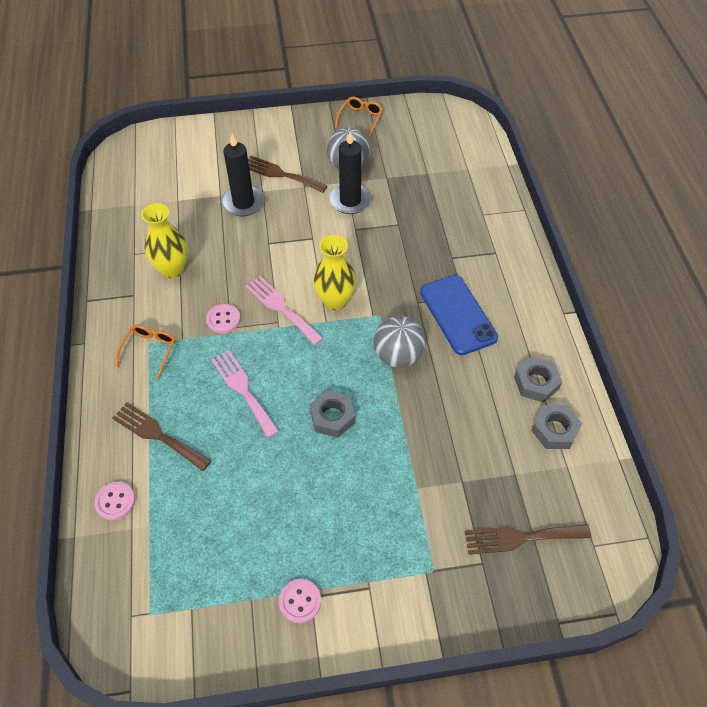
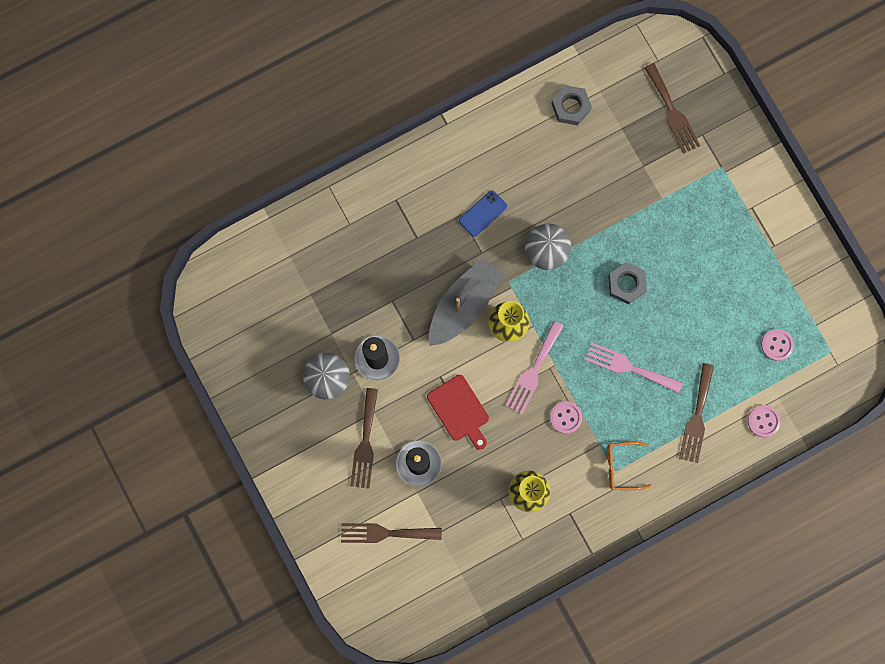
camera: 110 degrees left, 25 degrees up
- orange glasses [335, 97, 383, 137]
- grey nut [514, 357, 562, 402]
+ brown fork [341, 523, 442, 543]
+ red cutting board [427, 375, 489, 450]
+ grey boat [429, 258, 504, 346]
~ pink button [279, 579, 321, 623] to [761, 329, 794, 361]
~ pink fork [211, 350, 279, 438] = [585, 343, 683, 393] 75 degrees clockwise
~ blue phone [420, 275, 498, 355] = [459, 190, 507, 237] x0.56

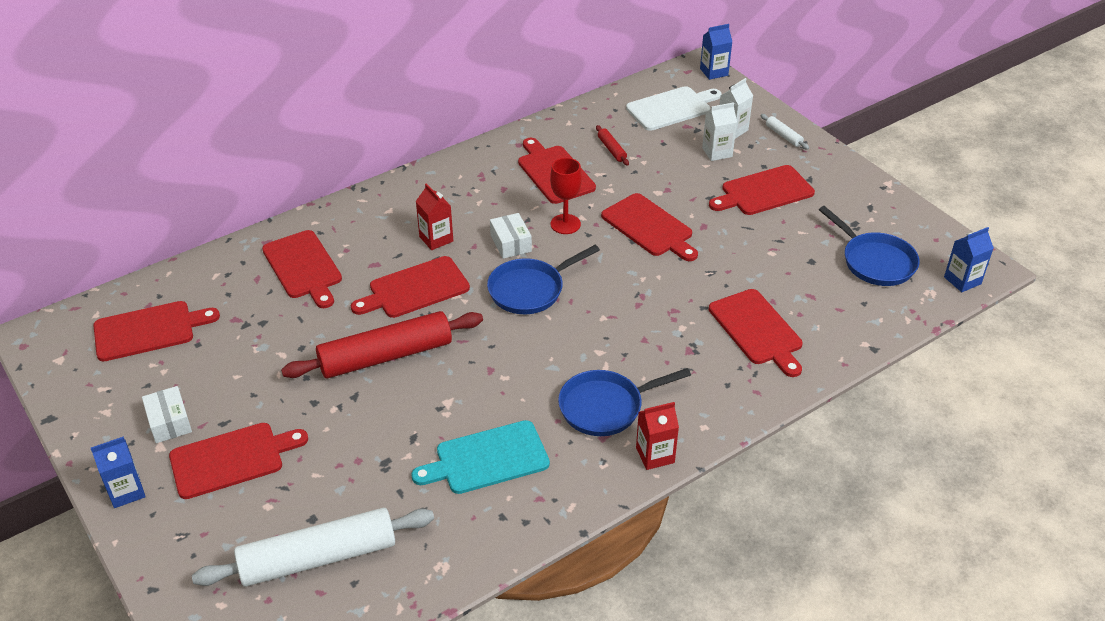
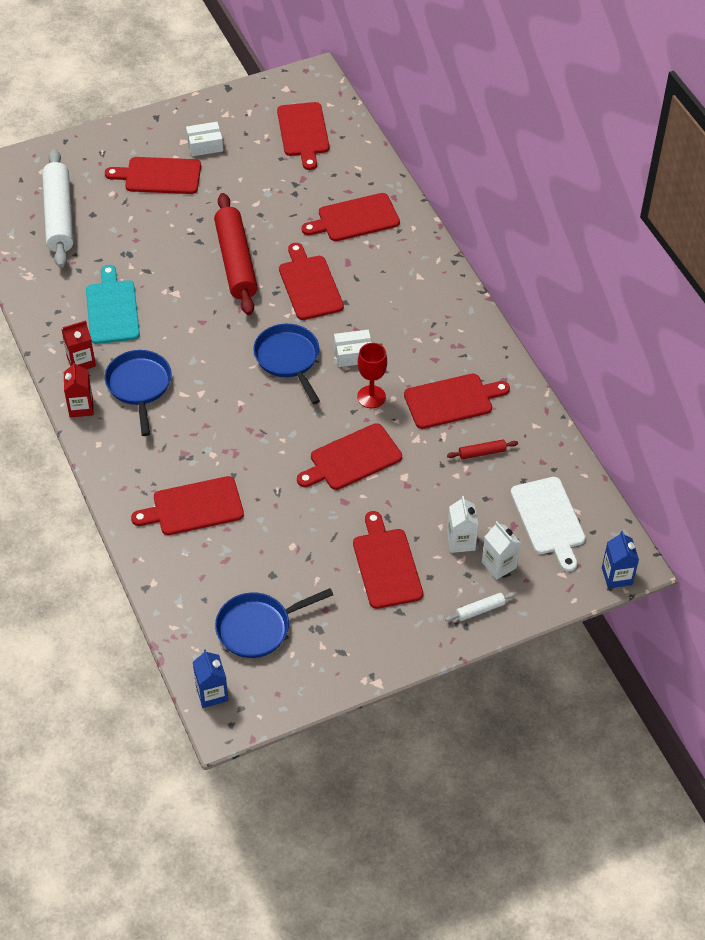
camera: 100 degrees right, 10 degrees up
- blue carton [91, 436, 145, 508]
~ red carton [416, 183, 453, 250] to [61, 320, 96, 369]
~ red cutting board [169, 423, 308, 499] = [105, 157, 201, 194] 105 degrees clockwise

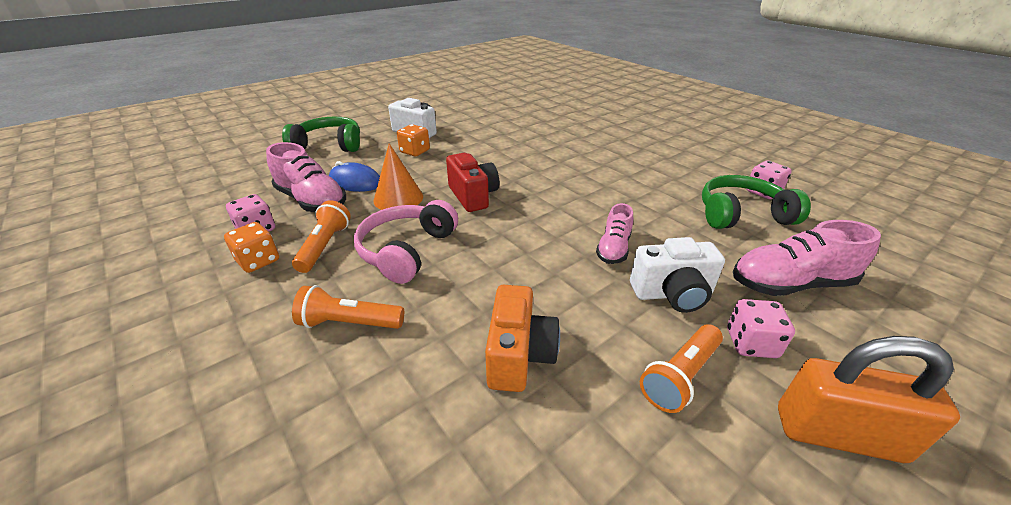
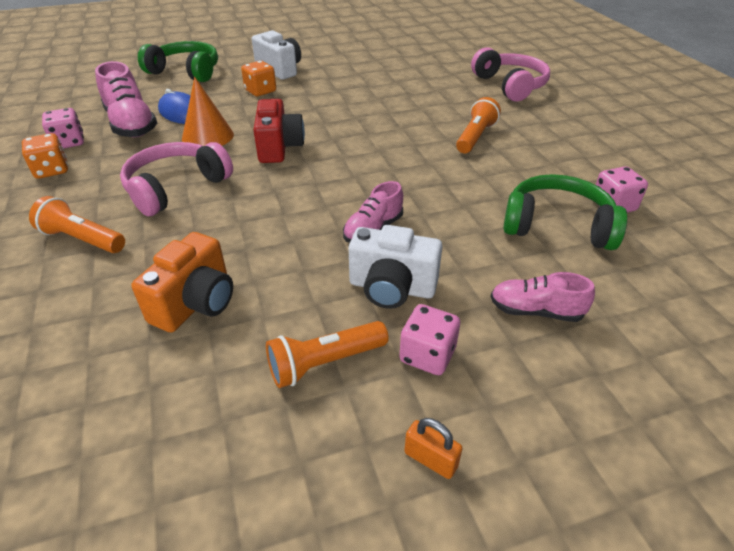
camera: 20 degrees right, 5 degrees up
+ pink headphones [471, 47, 550, 101]
~ orange flashlight [292, 200, 351, 273] to [456, 97, 501, 153]
~ pink shoe [733, 220, 881, 296] = [490, 272, 595, 322] x0.61
~ orange padlock [778, 336, 960, 463] = [404, 418, 463, 479] x0.44

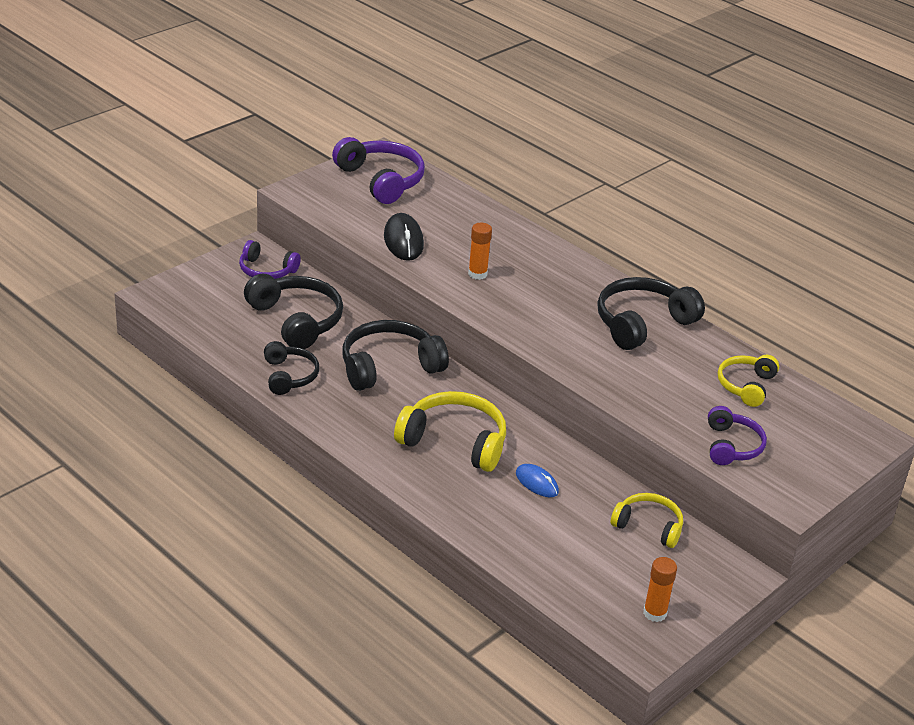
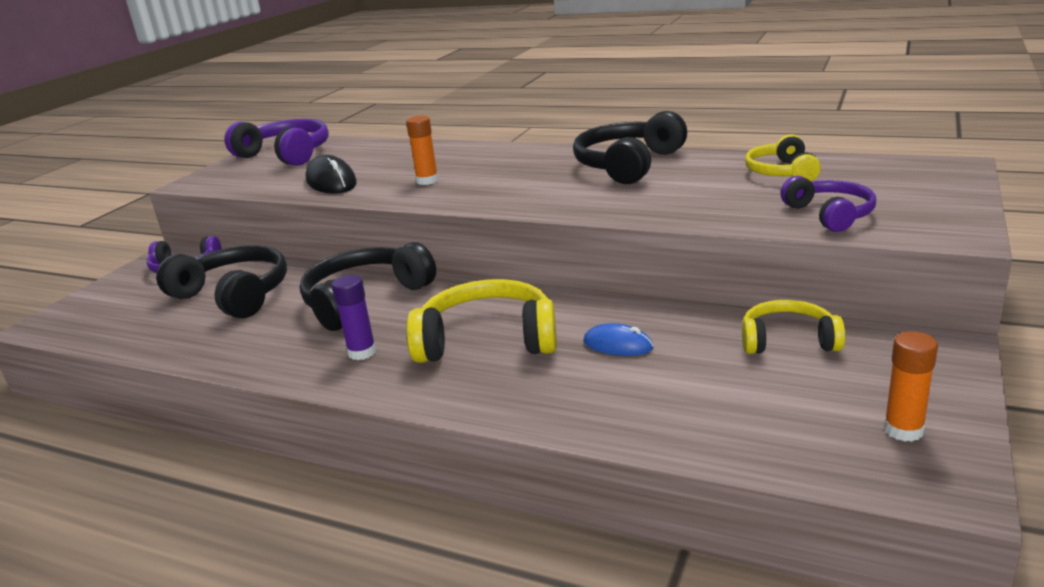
camera: 15 degrees left, 10 degrees down
- black headphones [264, 341, 319, 395]
+ purple glue stick [332, 275, 376, 360]

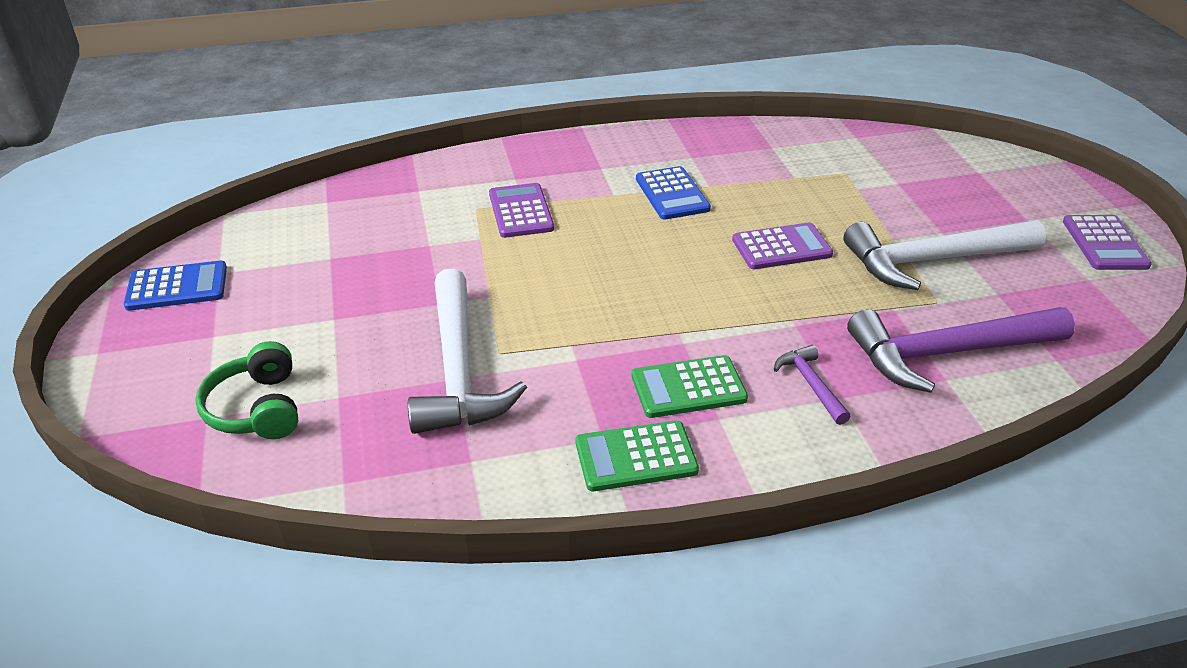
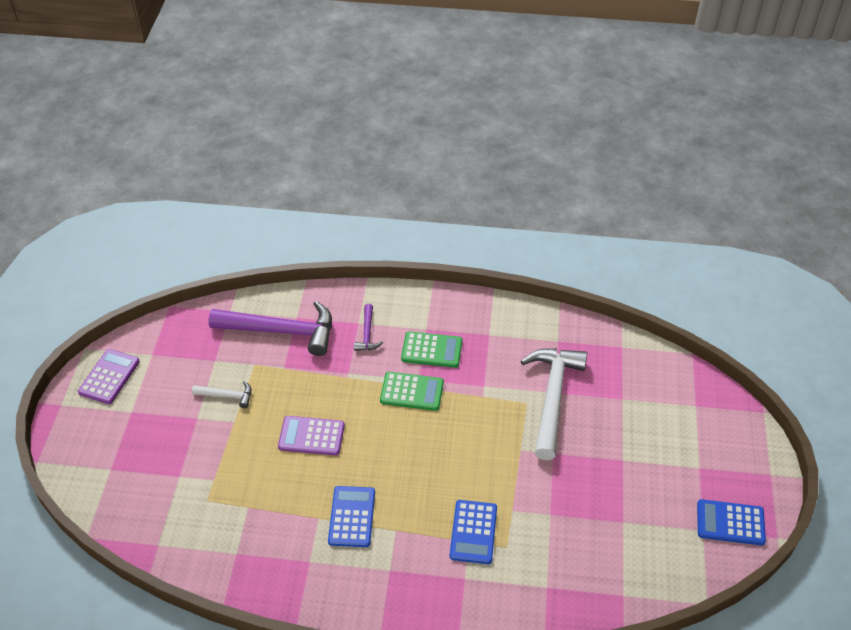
camera: 160 degrees left, 10 degrees up
- green headphones [195, 341, 298, 439]
~ green calculator [576, 420, 699, 491] to [380, 372, 444, 411]
~ purple calculator [489, 183, 554, 238] to blue calculator [450, 500, 497, 564]
~ white hammer [844, 220, 1046, 290] = [192, 381, 251, 408] x0.46

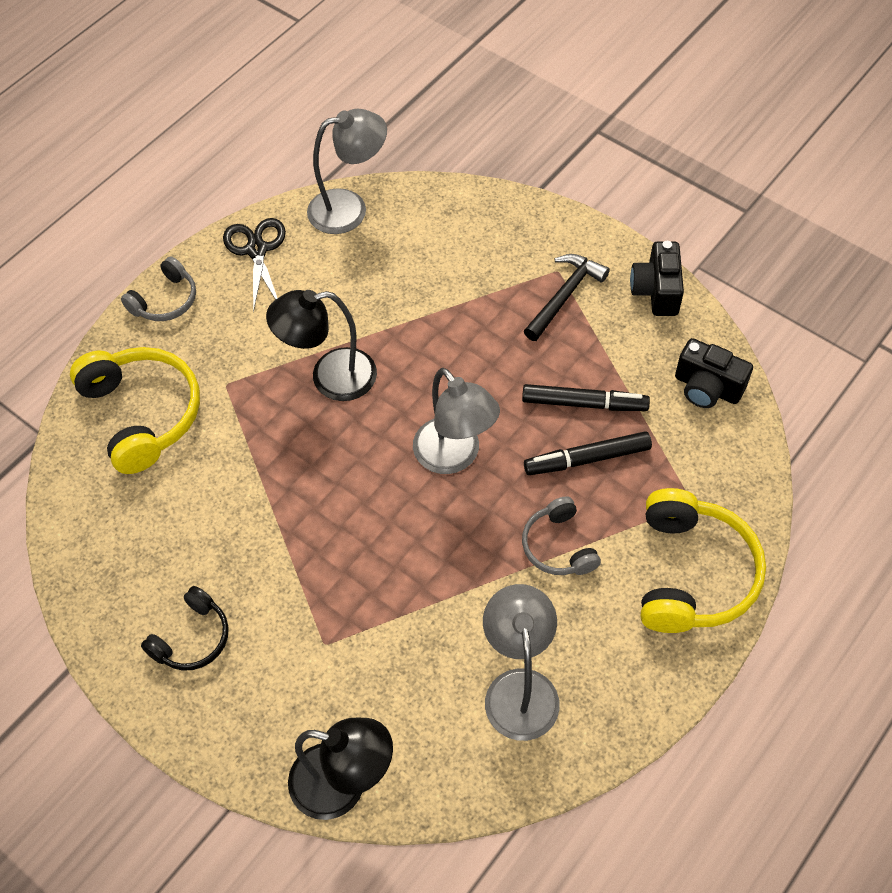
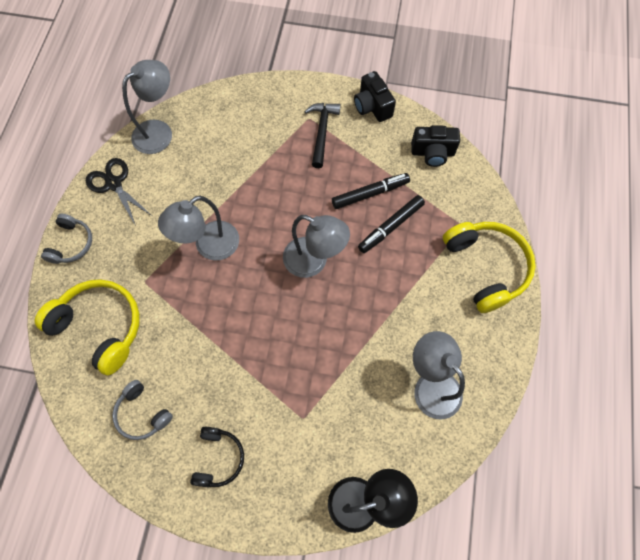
camera: 30 degrees left, 10 degrees up
~ grey headphones [522, 496, 601, 575] to [112, 380, 173, 440]
~ black lamp [266, 290, 377, 401] to grey lamp [158, 196, 239, 261]

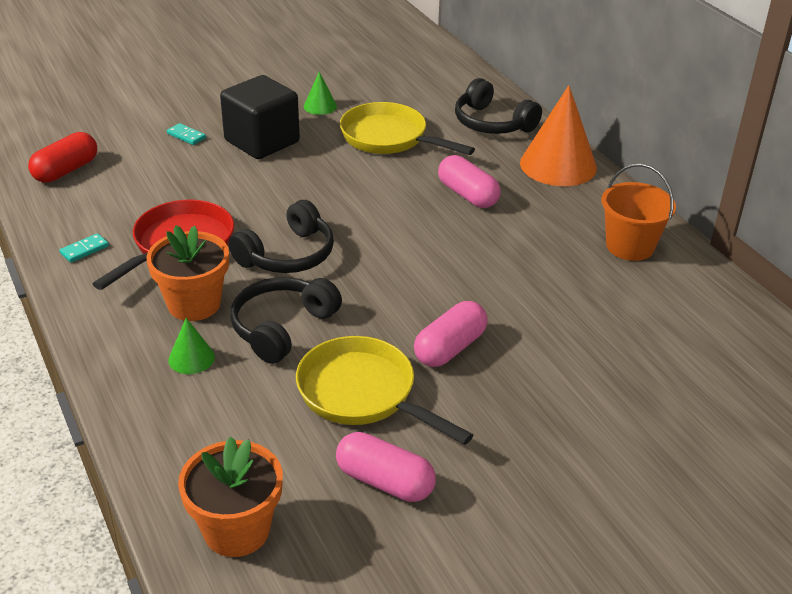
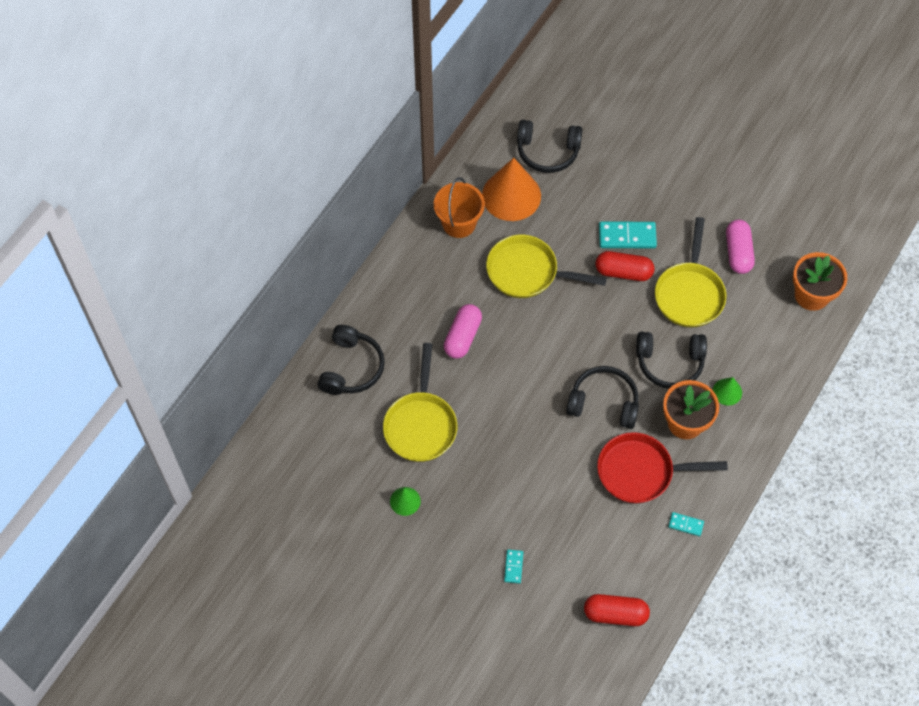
camera: 120 degrees left, 25 degrees up
- black cube [220, 75, 300, 159]
+ yellow pan [486, 235, 607, 298]
+ black headphones [517, 120, 583, 173]
+ turquoise domino [599, 221, 657, 248]
~ orange cone [520, 85, 597, 186] to [482, 158, 541, 221]
~ pink capsule [414, 301, 488, 367] to red capsule [596, 251, 654, 281]

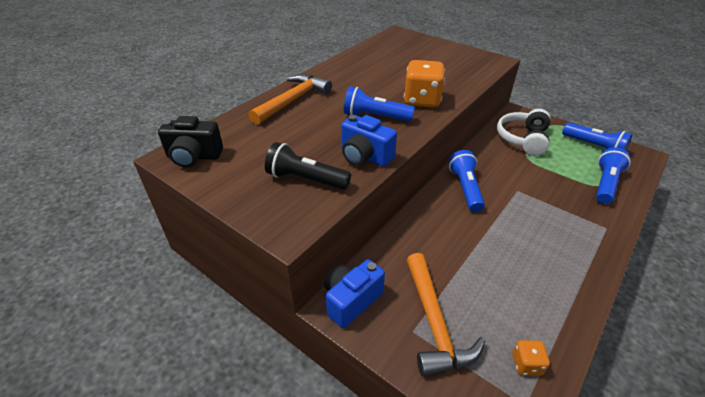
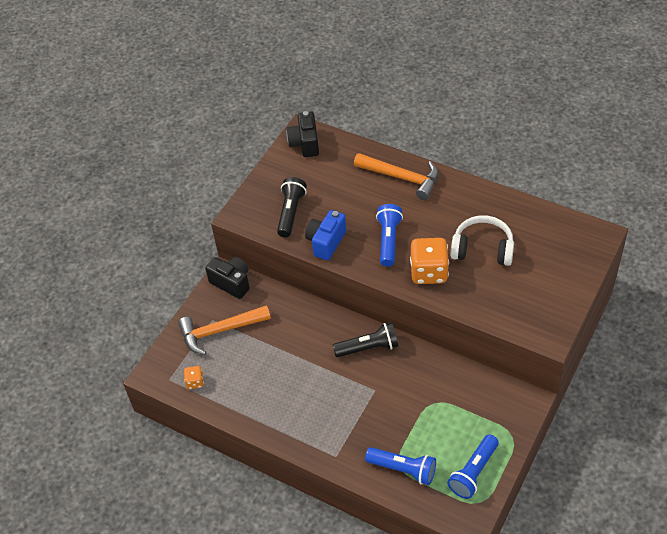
camera: 85 degrees right, 10 degrees up
~ white headphones [497, 109, 551, 156] to [450, 215, 514, 266]
~ blue camera [324, 259, 385, 328] to black camera [205, 257, 250, 299]
~ blue flashlight [449, 150, 485, 212] to black flashlight [333, 322, 398, 357]

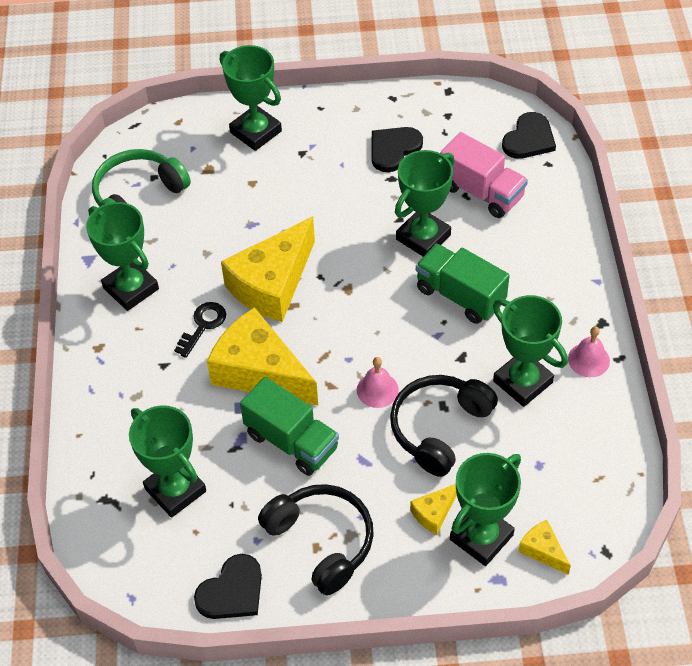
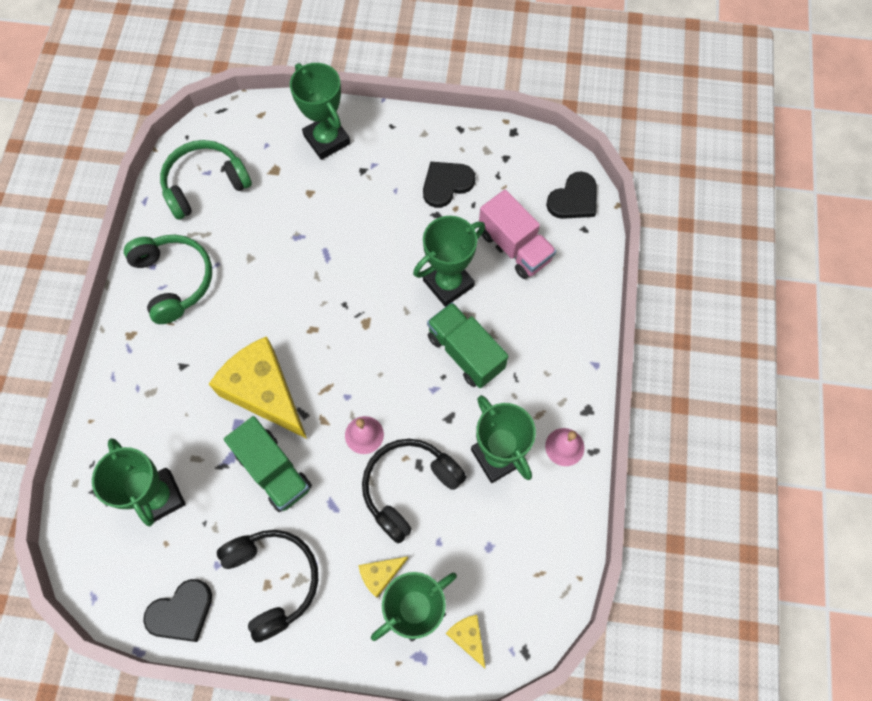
camera: 10 degrees right, 15 degrees up
- black key [174, 302, 226, 358]
- yellow cheese [221, 216, 315, 322]
~ green trophy [86, 202, 159, 311] to green headphones [124, 235, 212, 324]

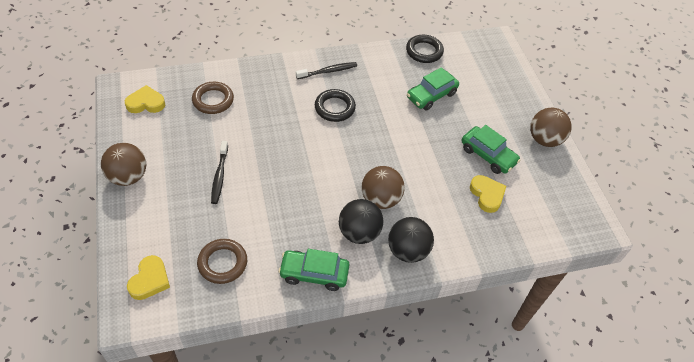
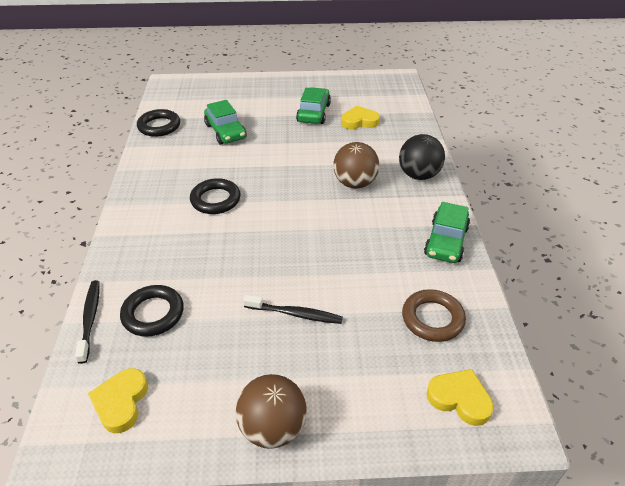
camera: 75 degrees left, 10 degrees down
- black ball [339, 199, 384, 244]
- brown ball [530, 108, 572, 147]
~ black toothbrush [296, 62, 357, 79] to [75, 280, 100, 364]
~ brown ring [192, 82, 234, 114] to black ring [120, 285, 184, 337]
~ green car [462, 125, 521, 174] = [296, 87, 331, 124] 45 degrees counterclockwise

